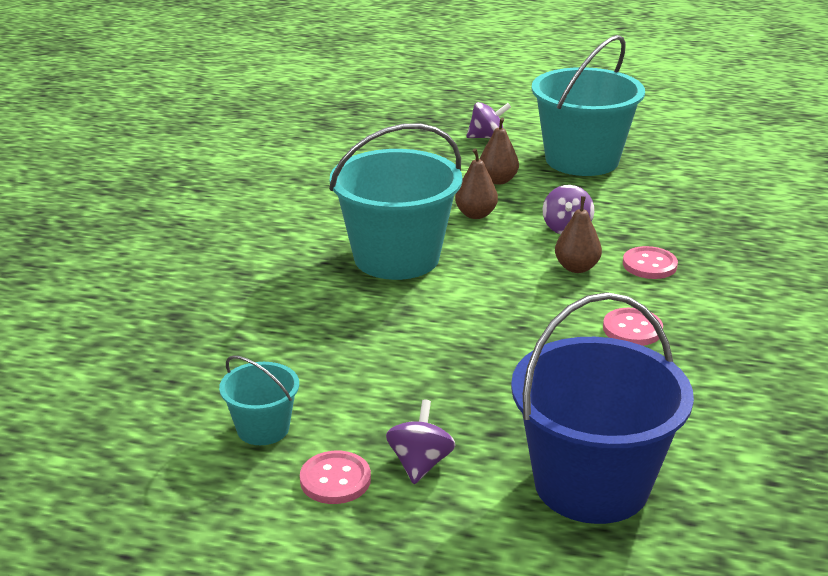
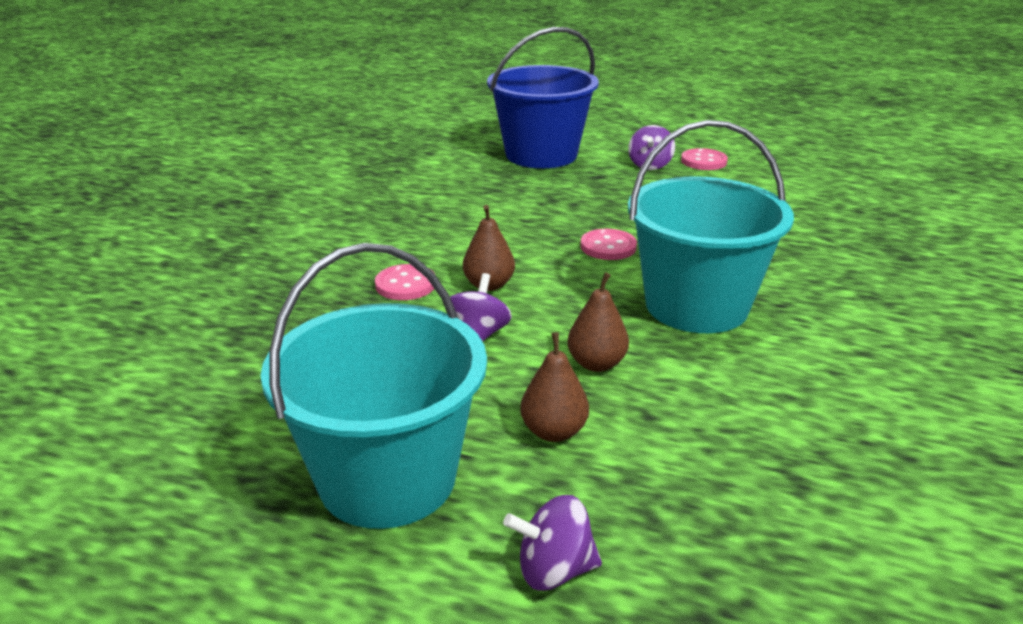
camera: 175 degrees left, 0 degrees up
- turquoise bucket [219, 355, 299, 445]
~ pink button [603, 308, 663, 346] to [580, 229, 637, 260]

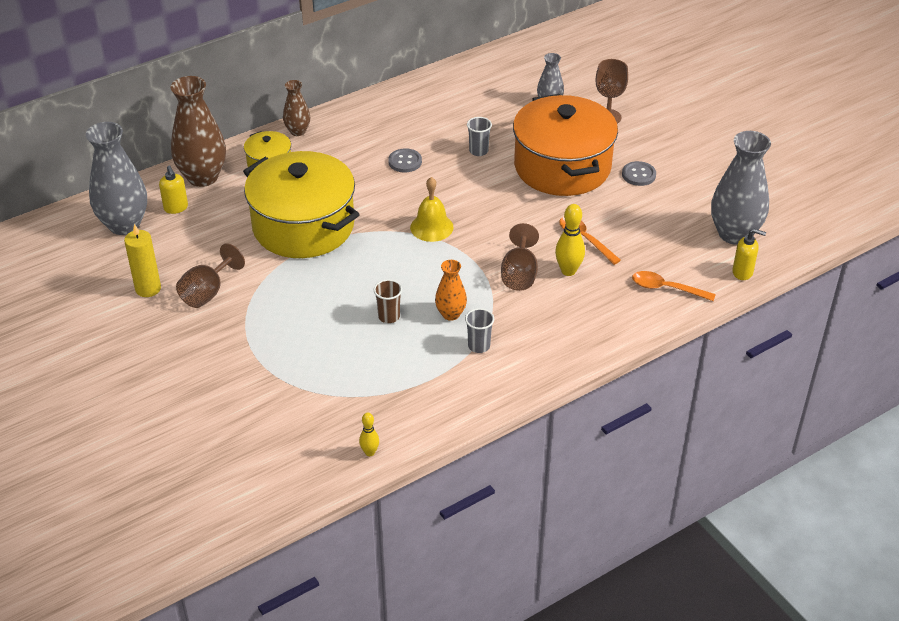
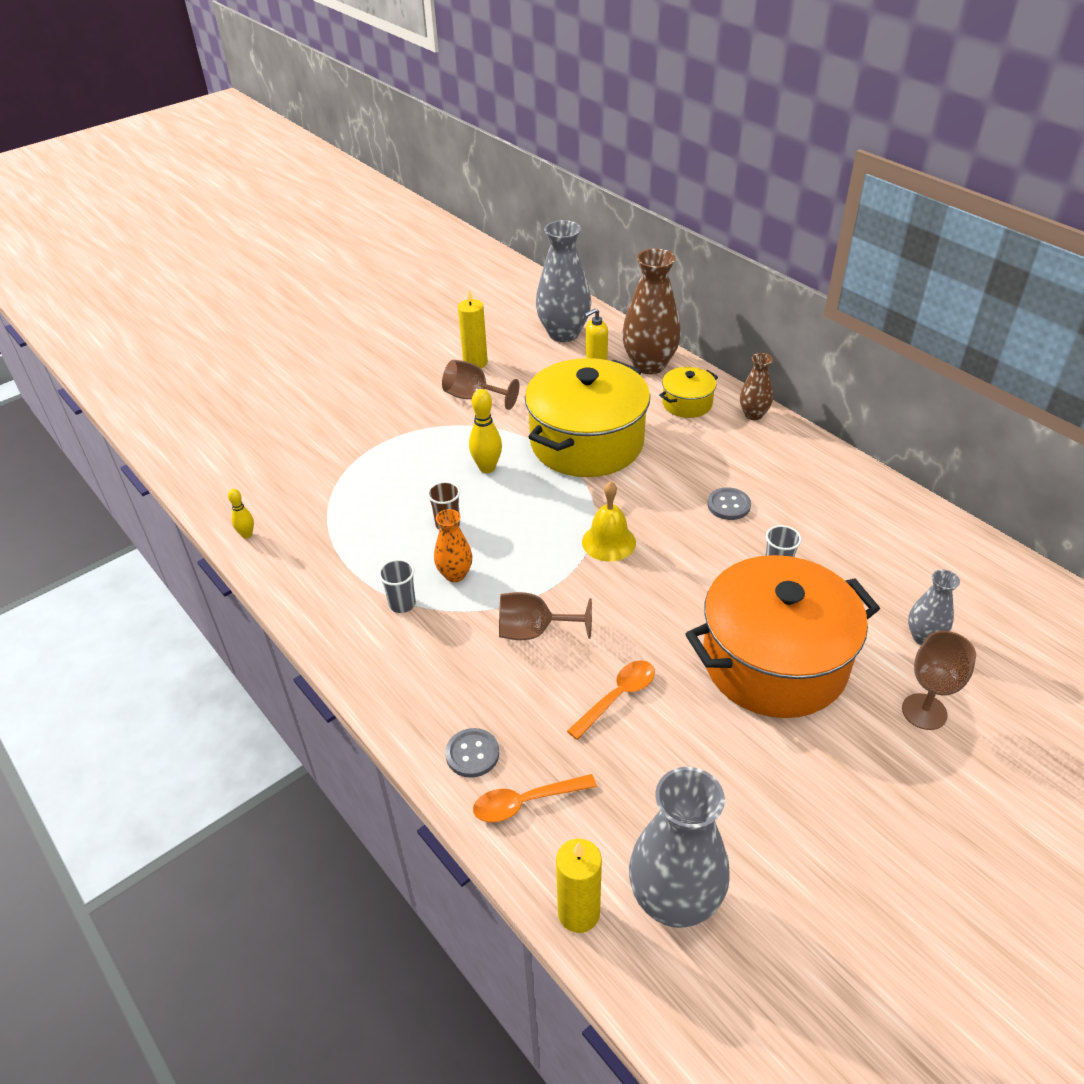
camera: 85 degrees right, 0 degrees up
~ yellow bowling pin [555, 204, 585, 276] to [469, 389, 502, 473]
~ grey button [622, 161, 656, 186] to [445, 728, 499, 778]
~ yellow soap dispenser [732, 229, 766, 280] to yellow candle [556, 838, 602, 933]
~ orange spoon [632, 271, 716, 301] = [473, 774, 597, 822] 120 degrees counterclockwise

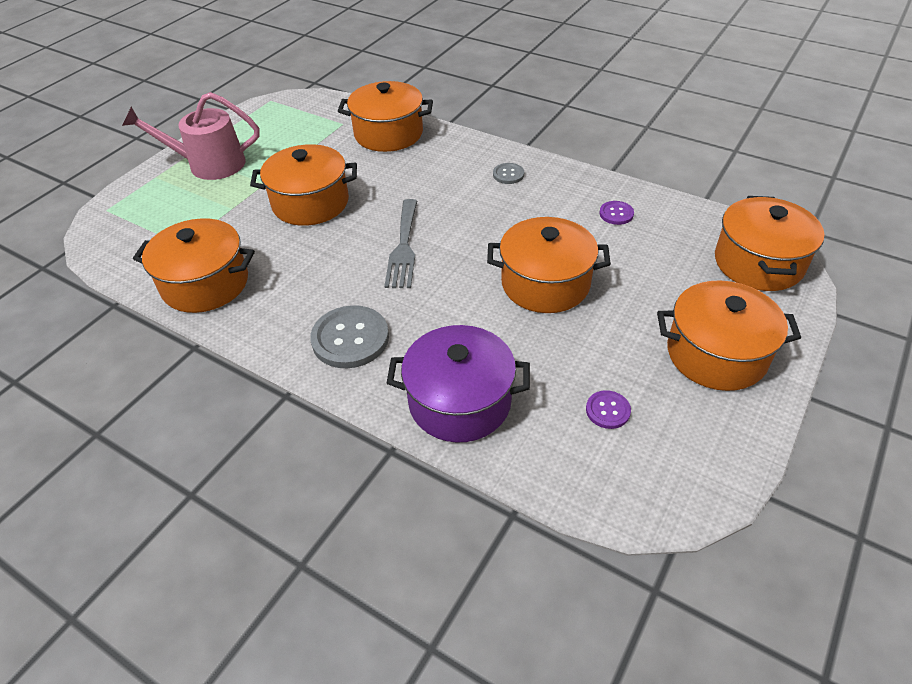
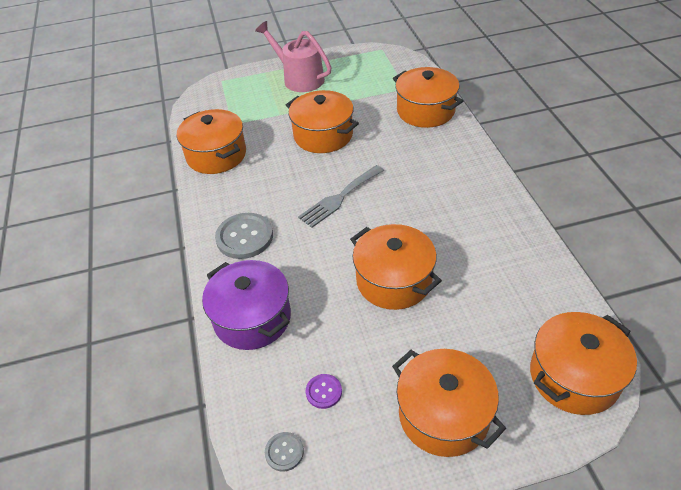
camera: 45 degrees right, 0 degrees up
- purple button [599, 201, 634, 225]
~ grey button [493, 163, 524, 184] to [265, 432, 304, 471]

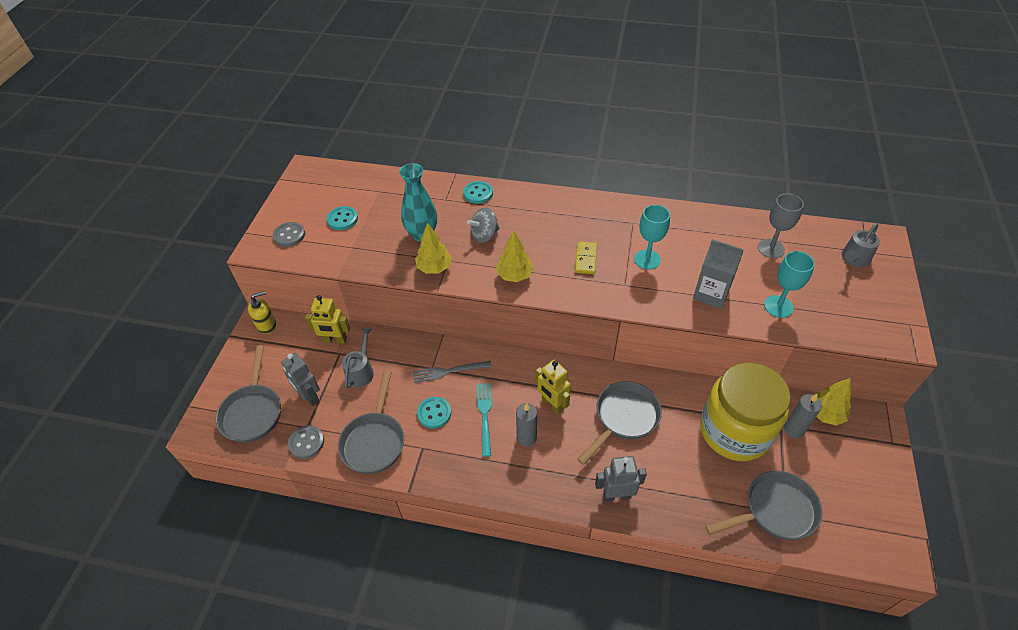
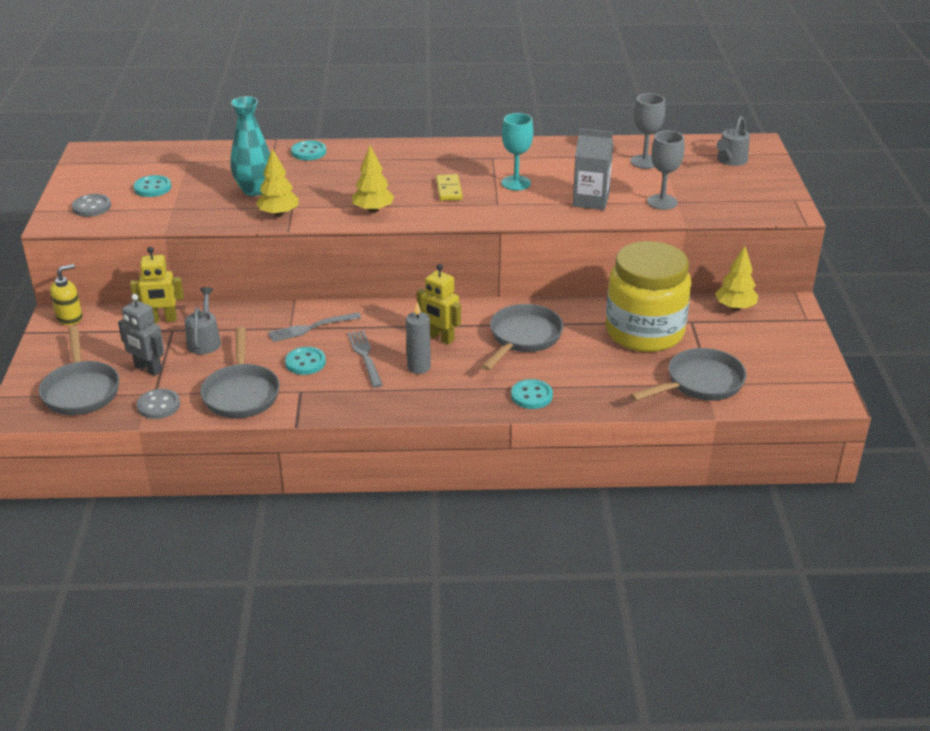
camera: 15 degrees left, 15 degrees down
- grey spinning top [467, 207, 499, 243]
- grey candle [784, 394, 822, 438]
~ grey robot [595, 456, 647, 502] to turquoise button [511, 379, 553, 409]
~ turquoise fork [477, 383, 492, 457] to grey fork [348, 330, 383, 388]
~ turquoise goblet [764, 251, 815, 318] to grey goblet [647, 131, 685, 210]

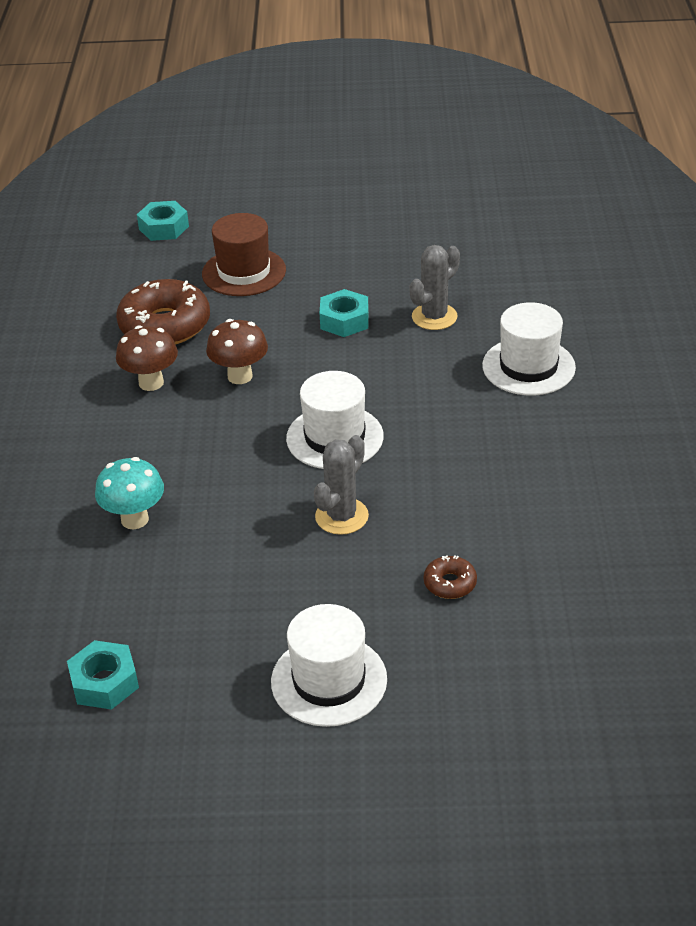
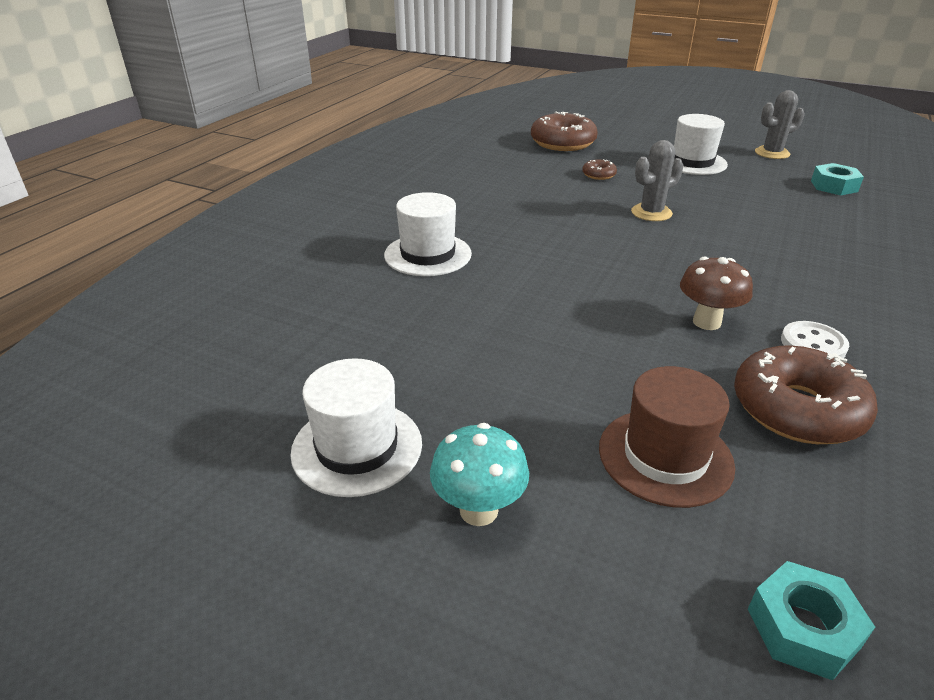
camera: 155 degrees left, 5 degrees down
- turquoise nut [319, 289, 369, 337]
+ brown donut [531, 112, 598, 151]
~ turquoise mushroom [95, 457, 164, 529] to [430, 423, 529, 526]
~ white hat [286, 371, 384, 469] to [290, 358, 422, 497]
~ grey cactus [409, 245, 460, 330] to [755, 90, 805, 159]
~ brown mushroom [116, 325, 178, 391] to white button [781, 321, 849, 358]

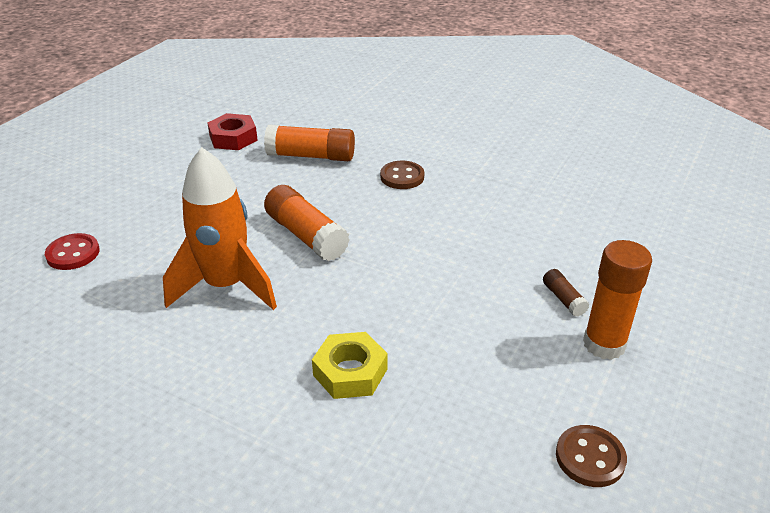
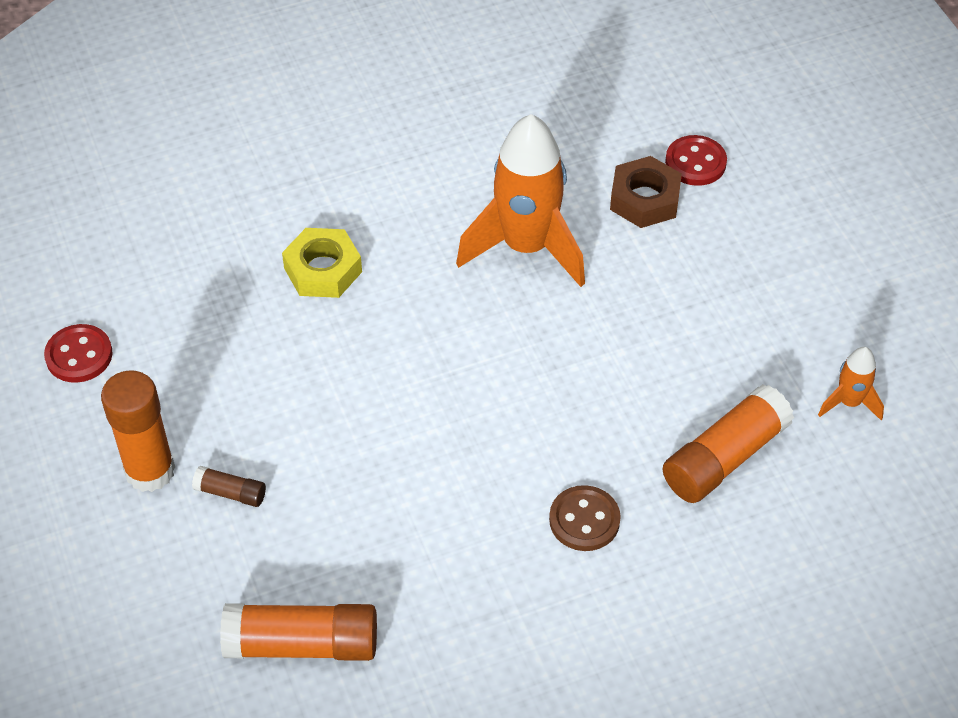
camera: 130 degrees right, 15 degrees up
+ brown nut [610, 156, 682, 228]
~ orange glue stick [264, 185, 350, 261] to [220, 603, 377, 661]
~ red nut [207, 113, 258, 150] to orange rocket [818, 347, 884, 420]
~ brown button [556, 425, 627, 487] to red button [44, 324, 113, 383]

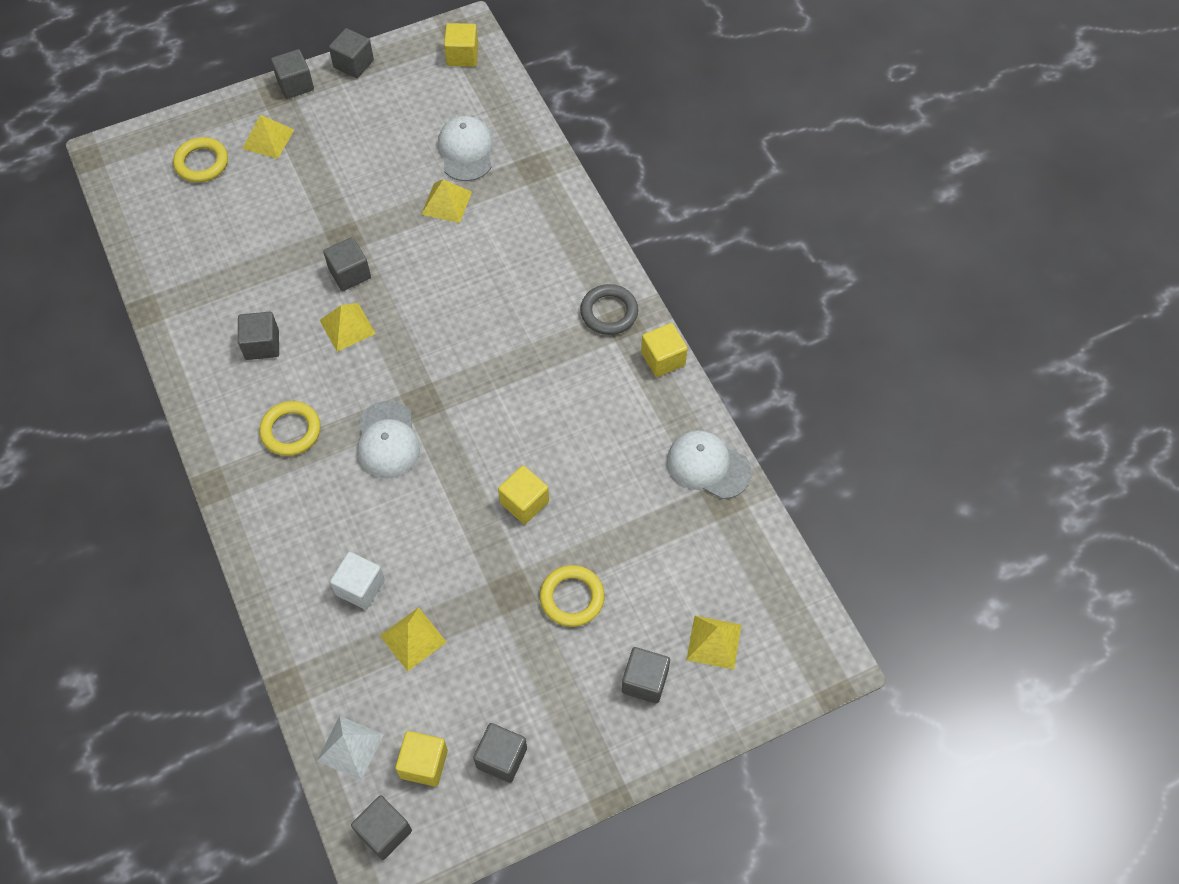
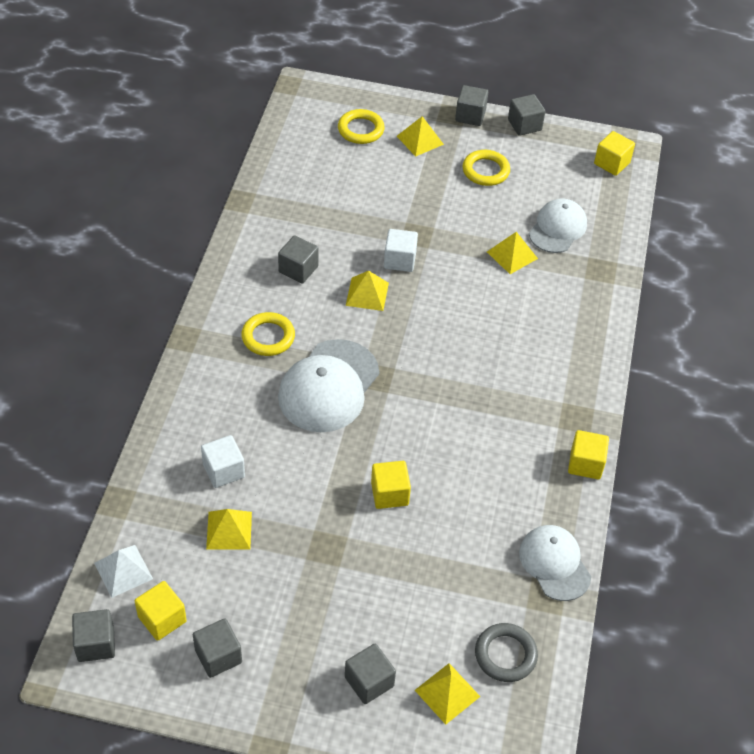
camera: 35 degrees right, 10 degrees down
~ yellow ring [540, 565, 605, 627] to [463, 150, 510, 186]
~ grey ring [580, 284, 638, 335] to [475, 623, 538, 682]
~ grey cube [323, 237, 371, 291] to white cube [384, 229, 418, 272]
~ white cap [357, 401, 420, 478] = [278, 339, 379, 432] x1.52

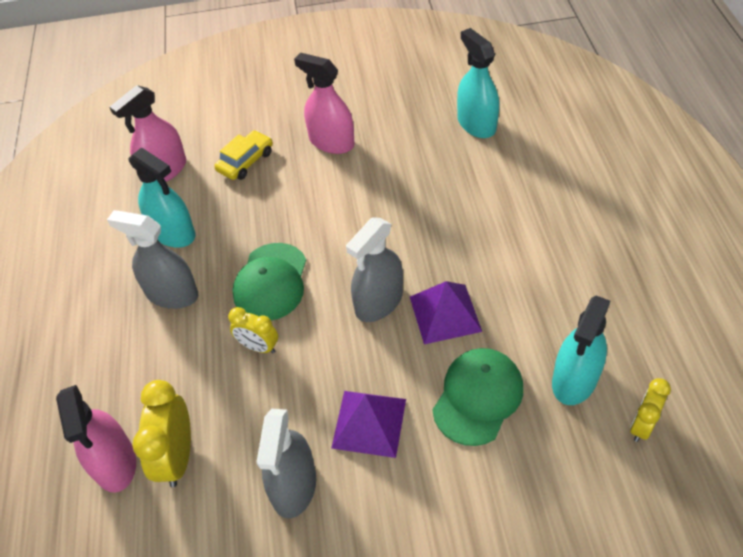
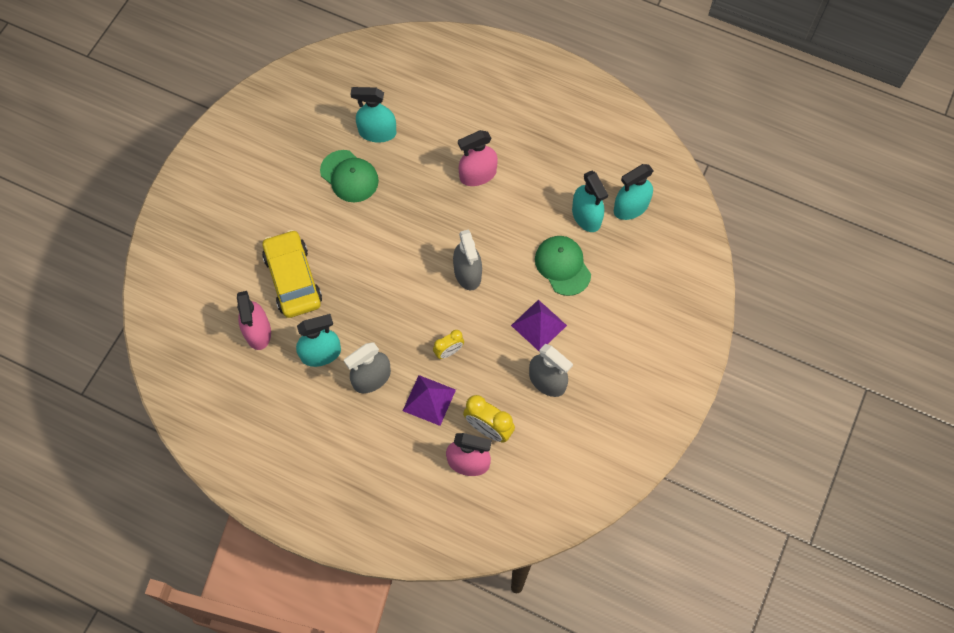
camera: 60 degrees left, 15 degrees up
~ green cap [232, 243, 306, 320] to [320, 150, 379, 202]
~ pink spray bottle [294, 53, 355, 154] to [458, 130, 498, 186]
~ purple pyramid [410, 281, 482, 344] to [403, 375, 456, 426]
~ yellow clock [630, 378, 671, 442] to turquoise spray bottle [614, 164, 654, 220]
~ yellow car [214, 130, 273, 180] = [262, 230, 322, 318] x1.80

